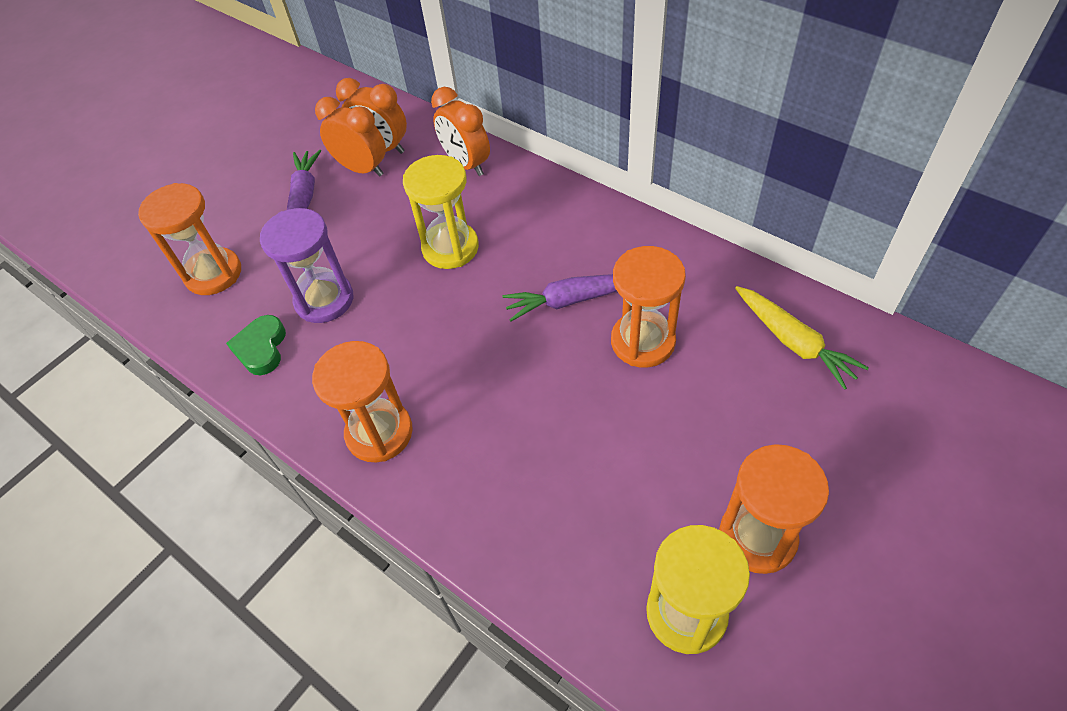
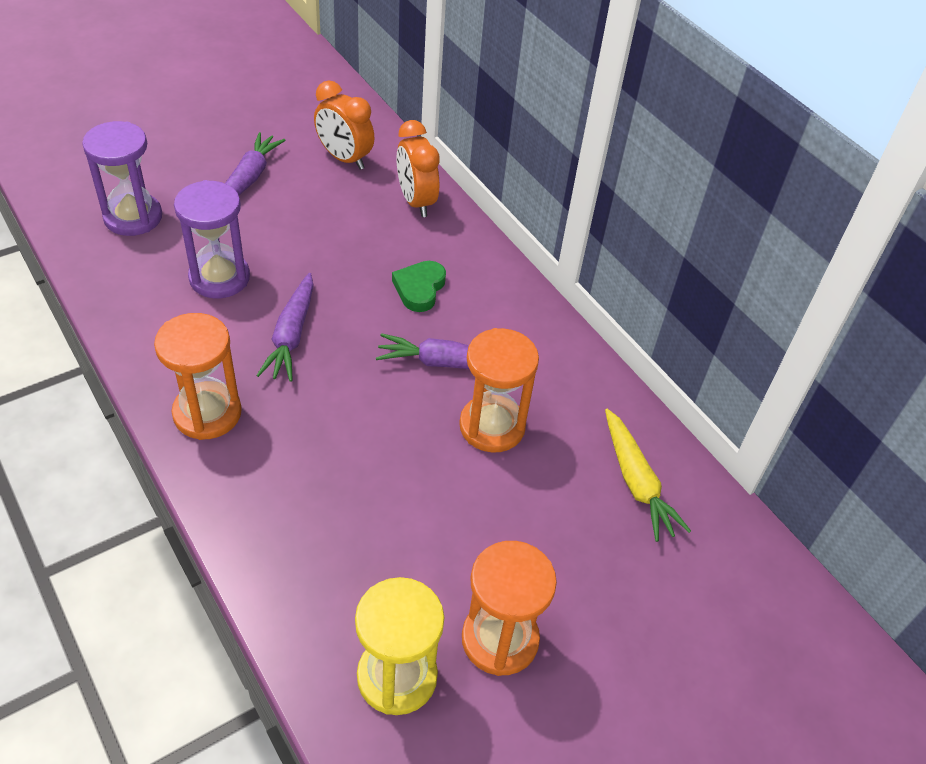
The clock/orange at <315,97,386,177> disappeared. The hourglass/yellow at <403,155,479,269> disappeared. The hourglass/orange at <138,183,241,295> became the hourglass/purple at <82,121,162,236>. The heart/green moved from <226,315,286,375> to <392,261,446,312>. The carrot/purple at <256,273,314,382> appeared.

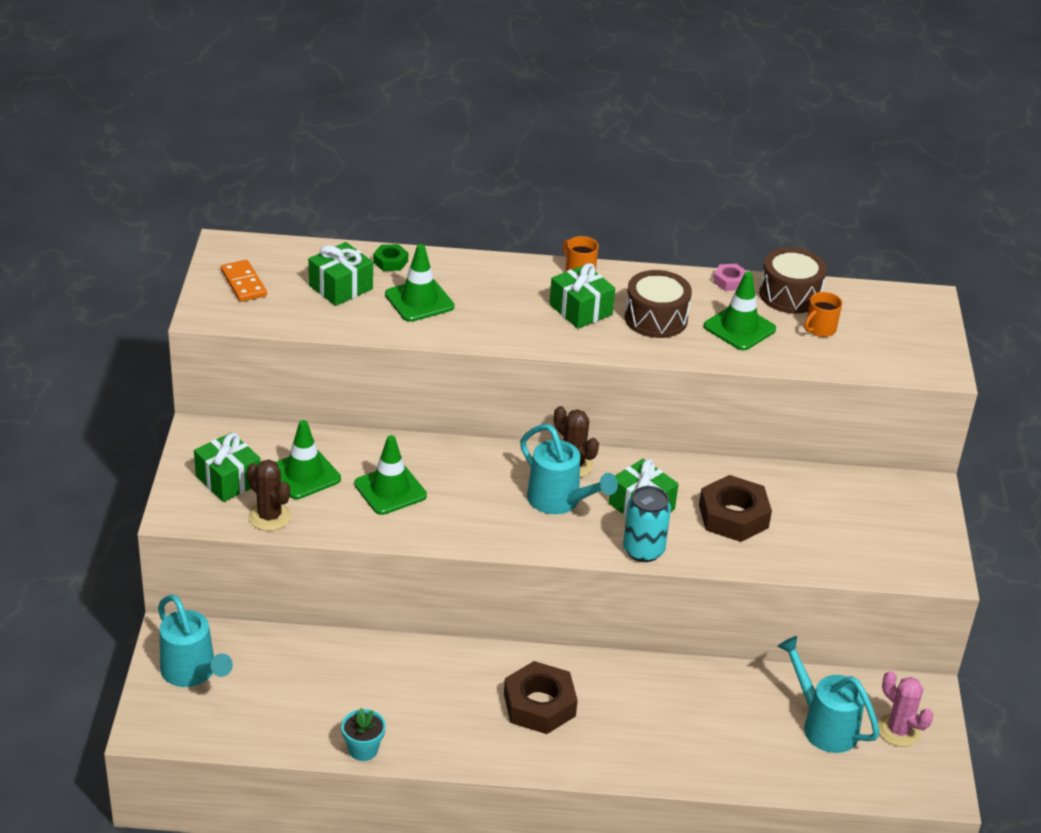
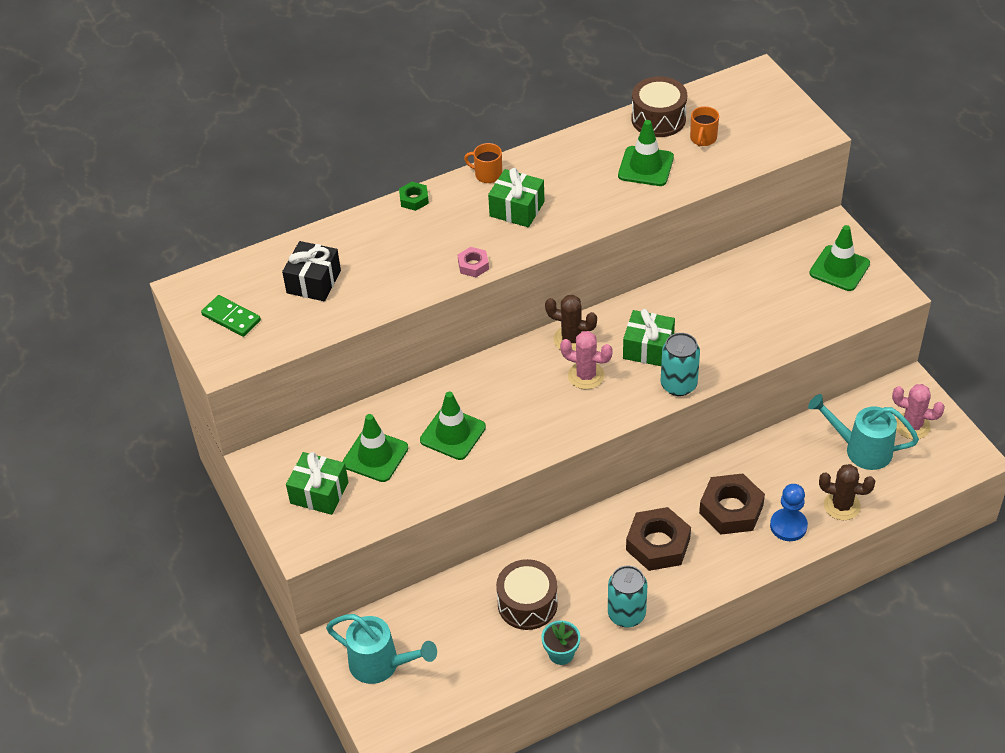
The gift/green at <308,242,373,306> became the gift/black at <282,241,341,301>. The nut/green moved from <373,244,408,271> to <399,182,429,211>. The traffic cone/green moved from <385,244,454,322> to <809,225,870,291>. The domino/orange at <221,260,267,302> became the domino/green at <201,295,261,337>. The nut/pink moved from <713,264,748,291> to <458,247,489,277>. The drum/brown moved from <625,270,692,338> to <496,559,558,630>. The watering can/turquoise at <520,424,618,514> was replaced by the cactus/pink at <560,331,613,389>. The cactus/brown moved from <247,460,291,531> to <819,464,875,520>. The nut/brown moved from <699,475,772,542> to <699,473,765,534>. The pawn/blue at <770,484,808,541> appeared. The can/turquoise at <608,566,647,627> appeared.

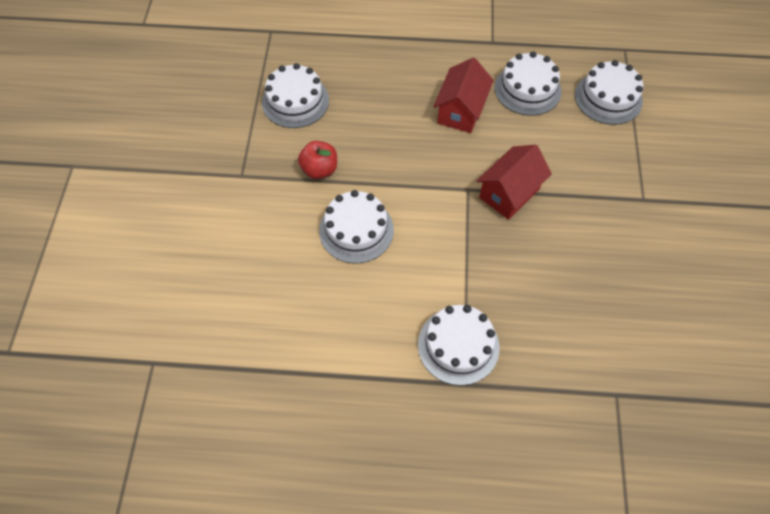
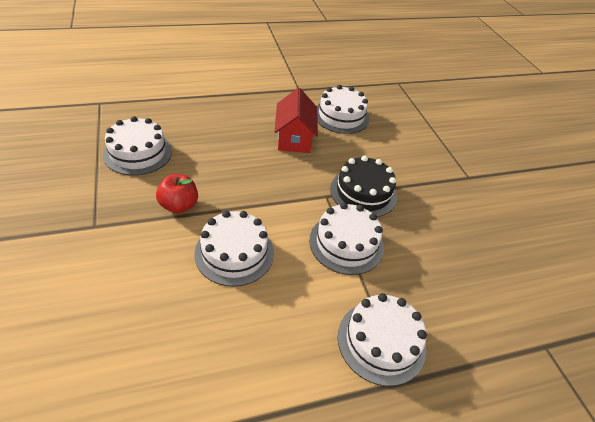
The cake/white moved from <575,60,643,125> to <309,203,384,275>. The house/red at <477,145,552,220> was replaced by the cake/black at <330,156,397,217>.

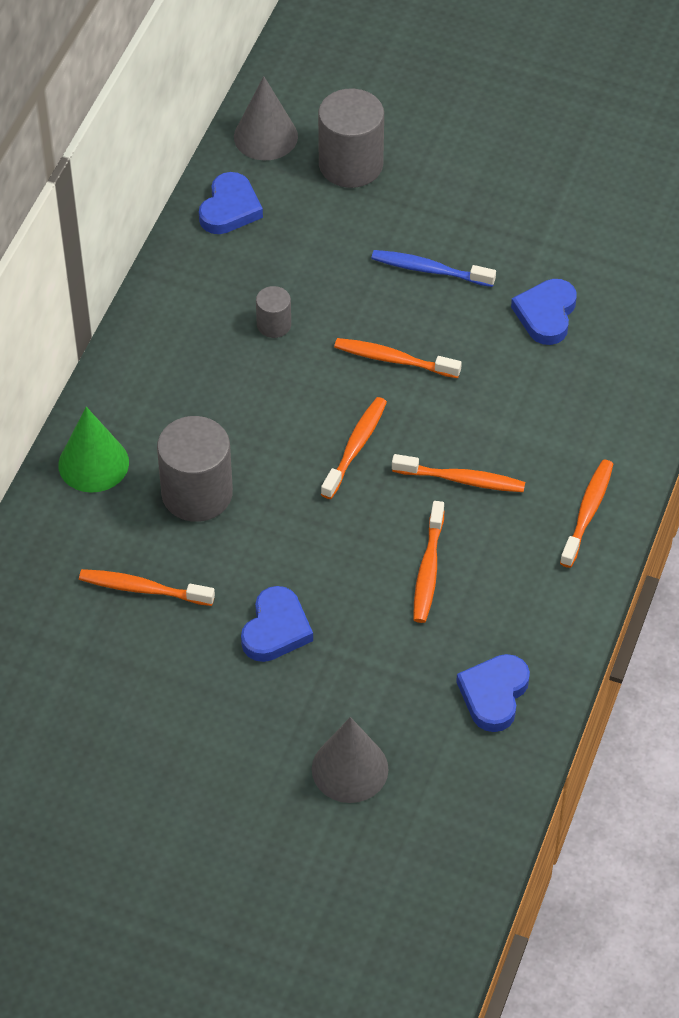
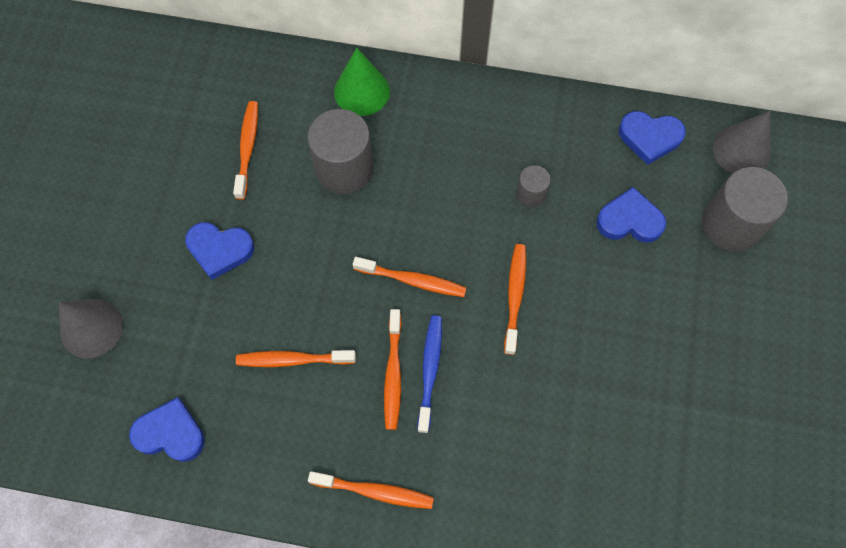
The toothbrush/blue moved from <371,250,496,287> to <417,315,442,433>. The heart/blue moved from <511,279,577,345> to <596,187,666,243>.

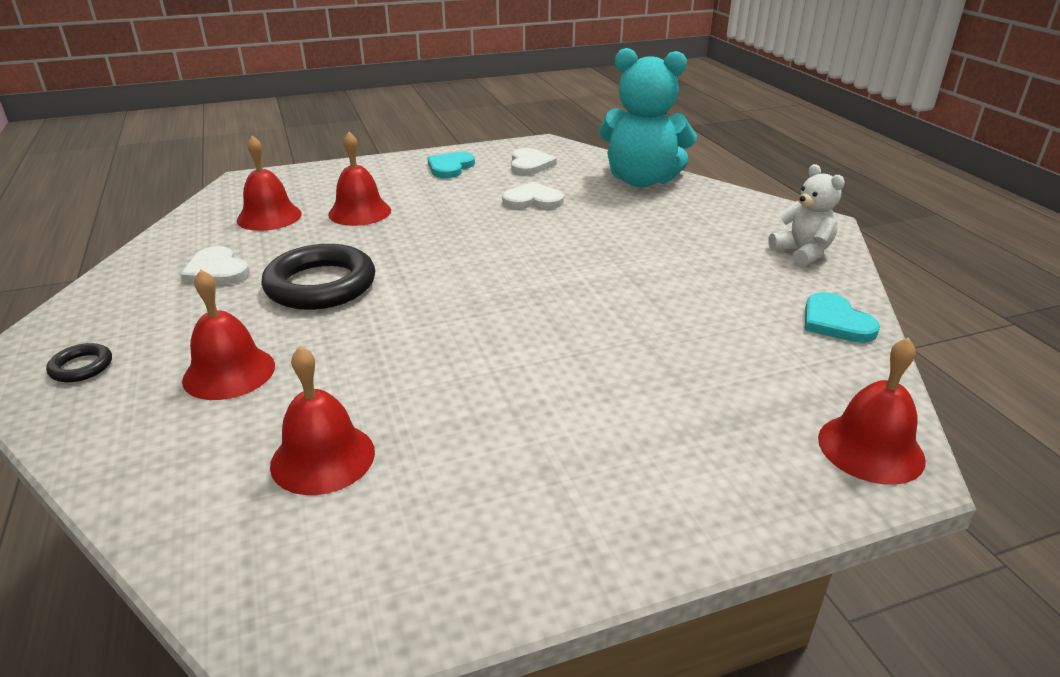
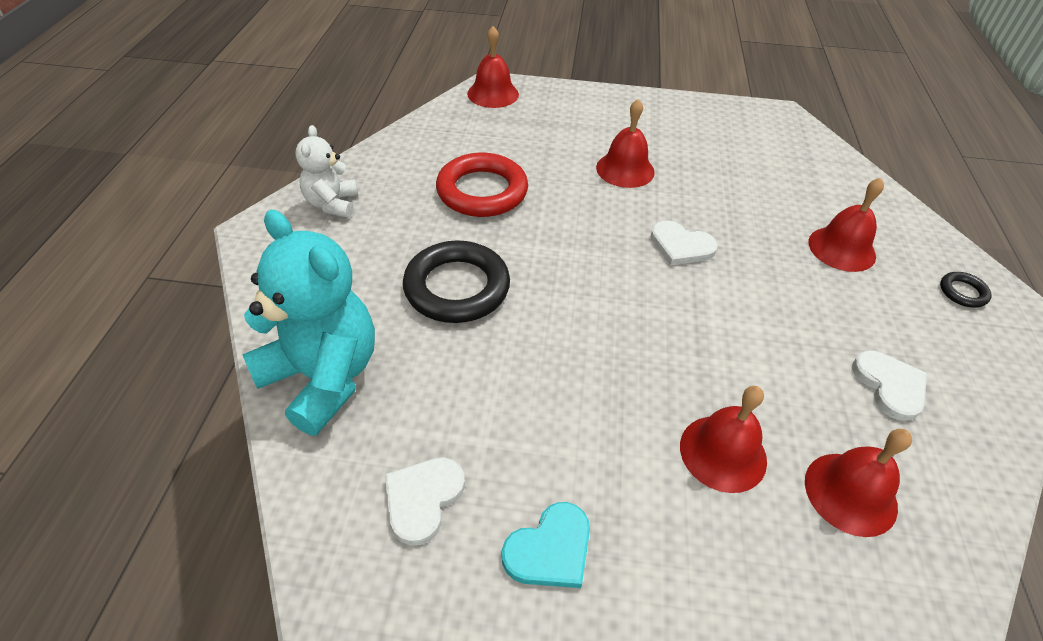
The heart/white moved from <502,182,564,209> to <650,221,718,266>. The ring/black moved from <261,244,375,310> to <403,240,510,323>. The heart/turquoise at <805,292,880,343> disappeared. The bell/red moved from <270,346,375,495> to <596,99,655,188>. The ring/red at <436,153,528,217> appeared.

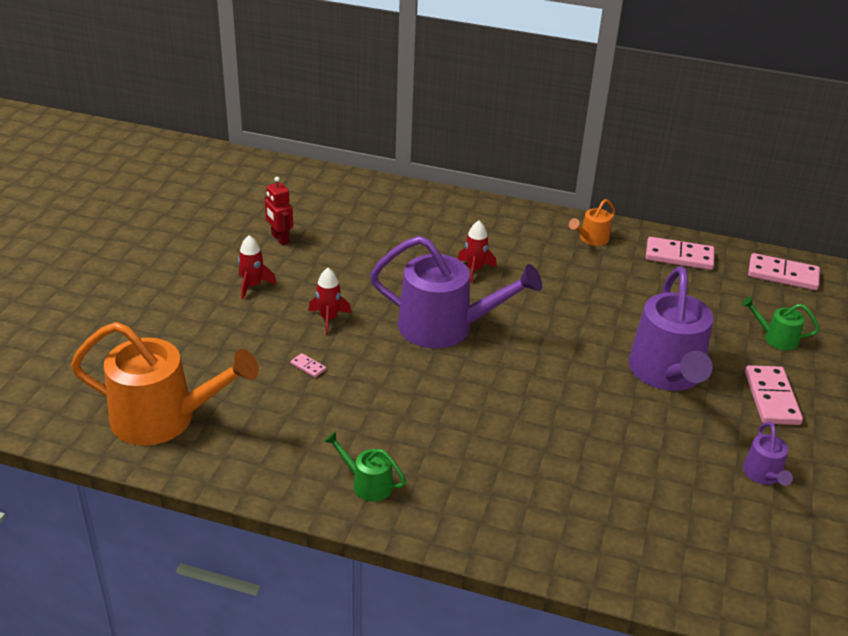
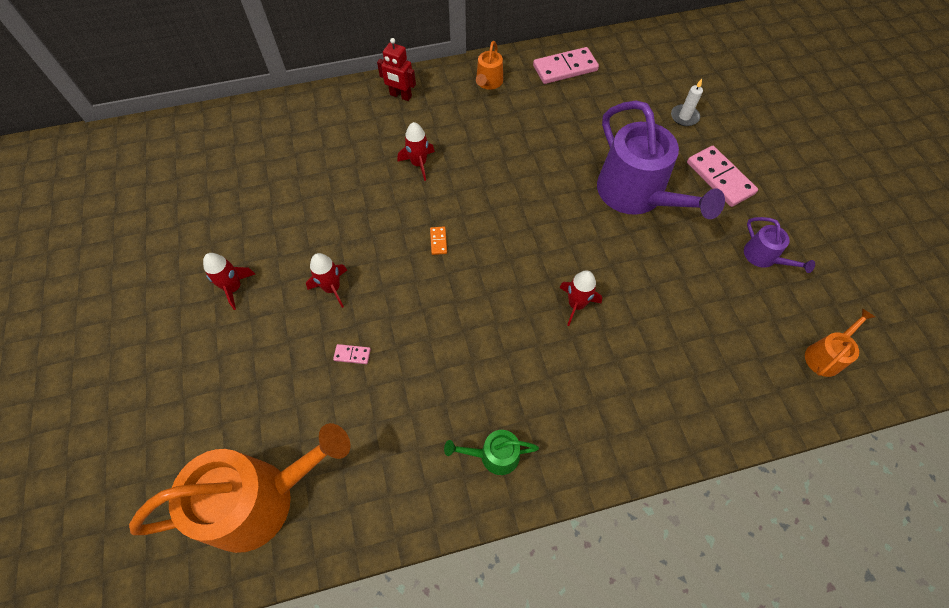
The robot/red moved from <265,177,293,245> to <377,38,416,101>. The watering can/purple at <370,236,542,348> was replaced by the domino/orange at <430,227,447,255>. The domino/pink at <748,253,820,290> disappeared. The watering can/green at <742,297,820,350> was replaced by the candle/white at <671,79,703,126>. The rocket/red at <559,270,602,326> appeared. The watering can/orange at <805,308,875,377> appeared.

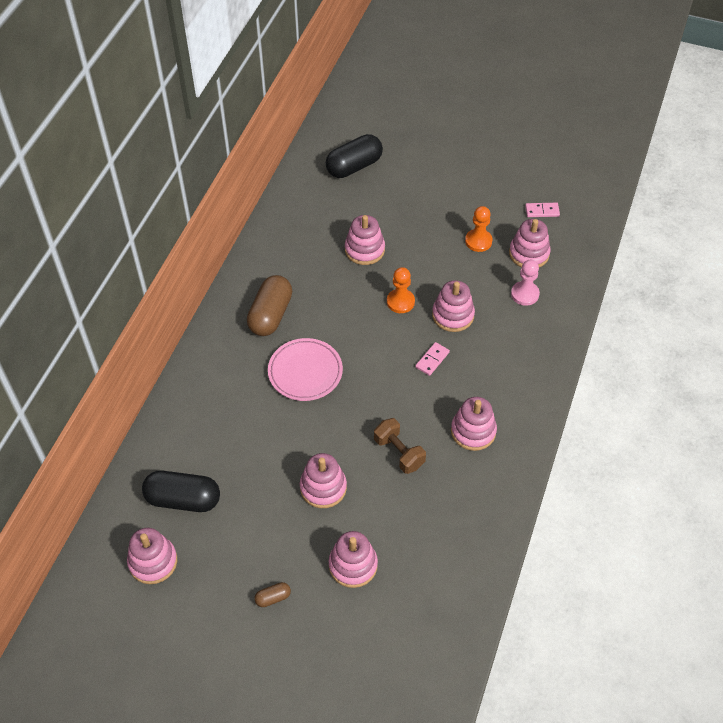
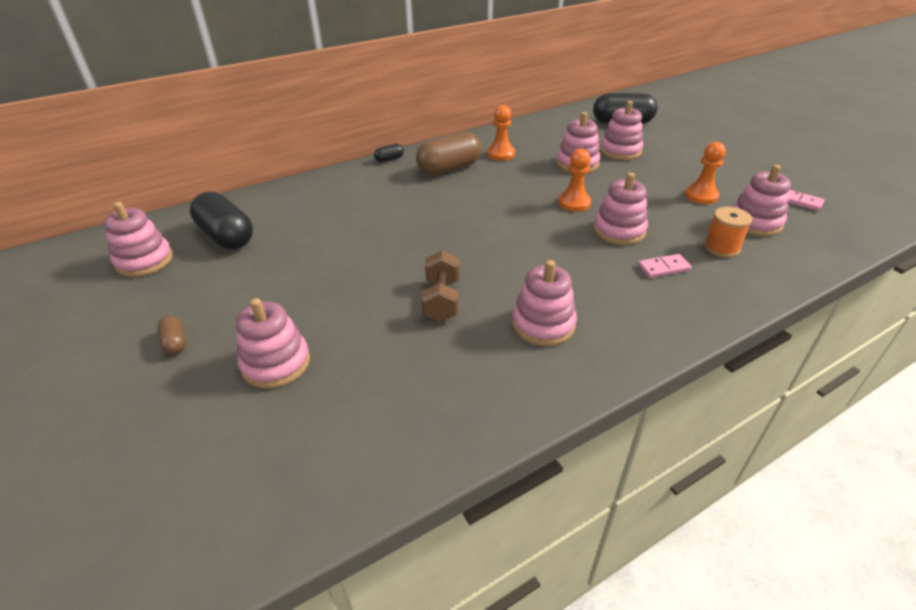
The pawn/pink at <511,260,540,306> was replaced by the spool/orange at <704,207,752,258>. The plate/pink at <268,338,343,401> disappeared. The domino/pink moved from <415,342,450,376> to <638,254,692,278>. The stacking toy/pink moved from <300,453,347,508> to <600,101,643,160>. The capsule/brown at <254,582,291,607> turned 45 degrees clockwise. The pawn/orange at <487,105,515,161> appeared. The capsule/black at <374,143,404,162> appeared.

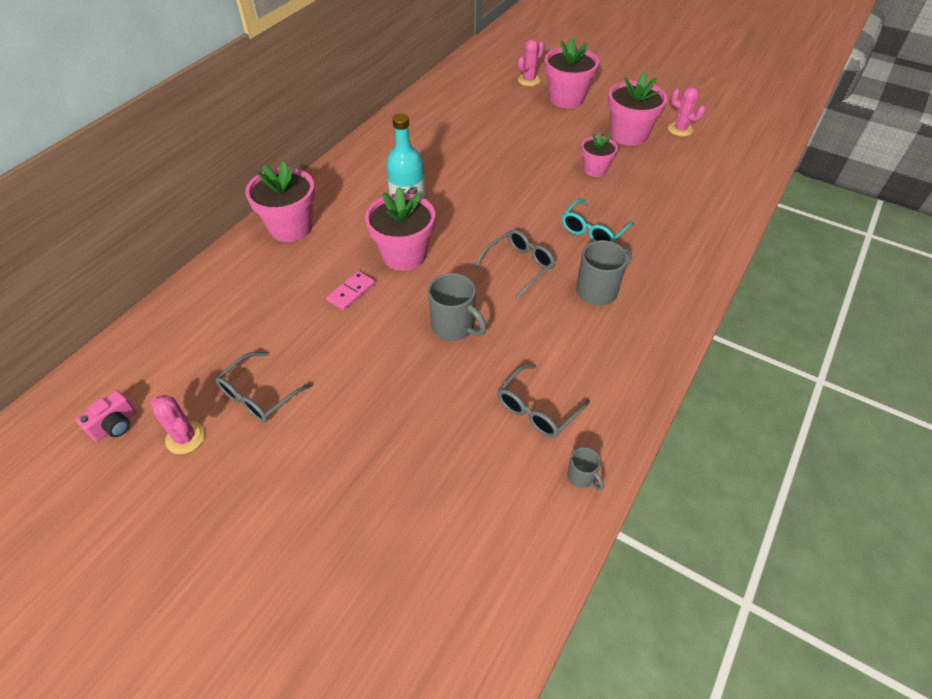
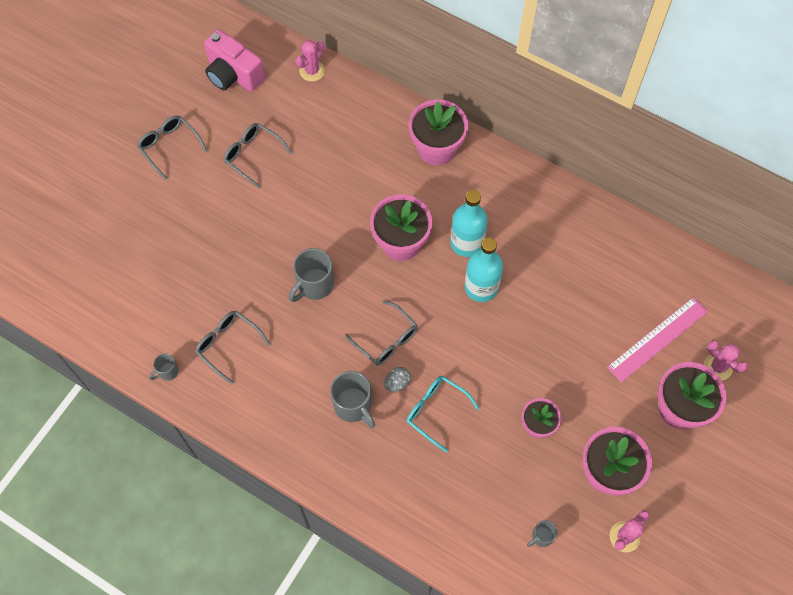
The domino/pink at <326,271,375,311> disappeared. The camera/pink at <76,390,136,442> changed to 1.87 times the size. The cactus/pink moved from <151,395,205,454> to <295,40,325,81>. The glasses/grey at <137,115,207,180> appeared. The bottle/turquoise at <464,237,503,302> appeared. The ruler/pink at <607,297,708,382> appeared. The egg/grey at <384,367,411,392> appeared. The mug/grey at <527,520,557,547> appeared.

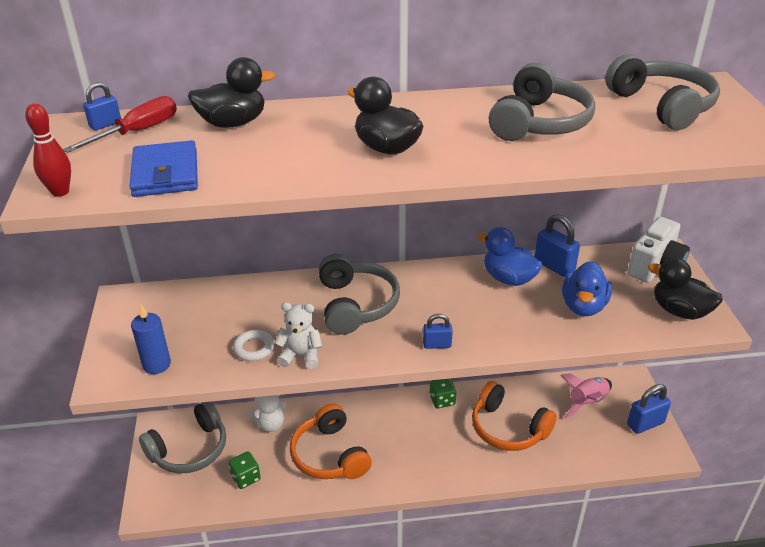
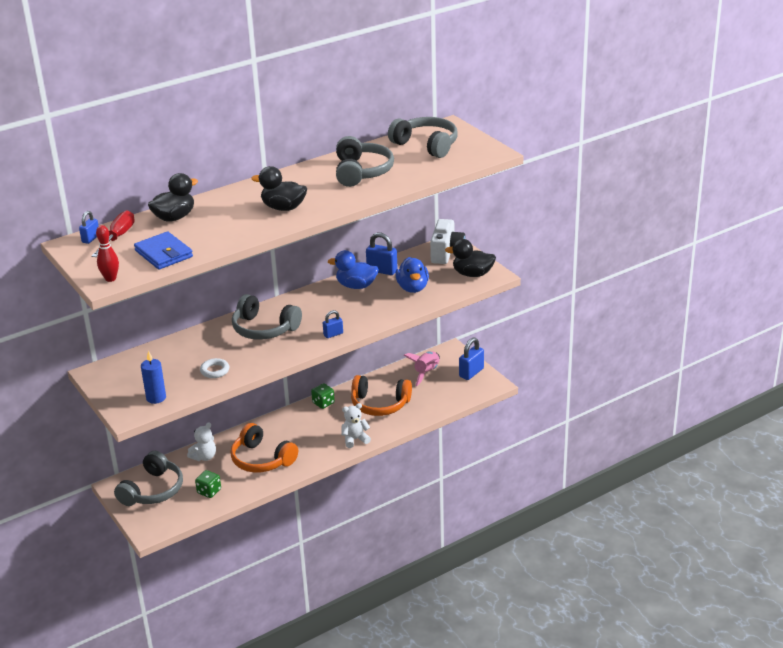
The headphones/grey at <318,254,400,335> turned 150 degrees clockwise. The teddy bear/white moved from <274,302,322,369> to <341,403,371,448>.

